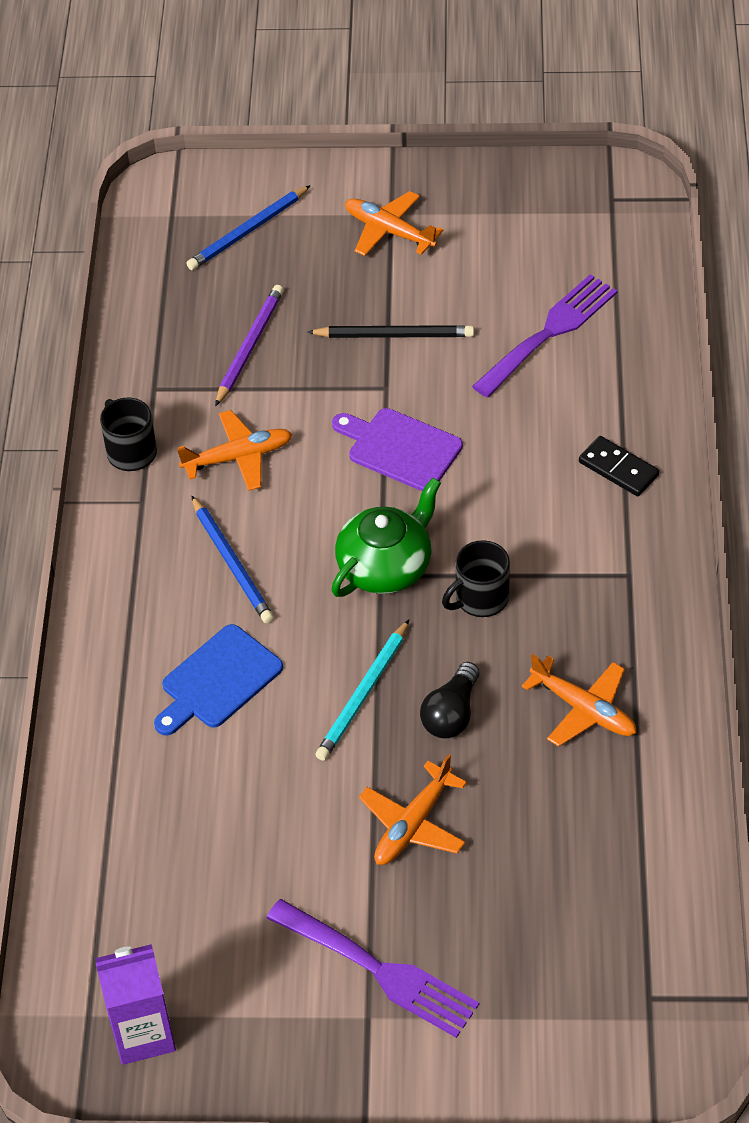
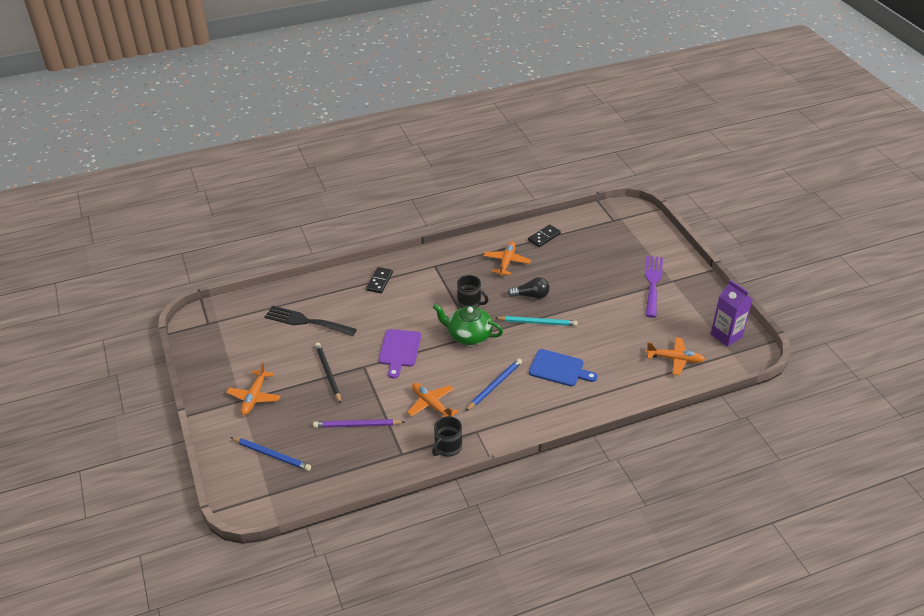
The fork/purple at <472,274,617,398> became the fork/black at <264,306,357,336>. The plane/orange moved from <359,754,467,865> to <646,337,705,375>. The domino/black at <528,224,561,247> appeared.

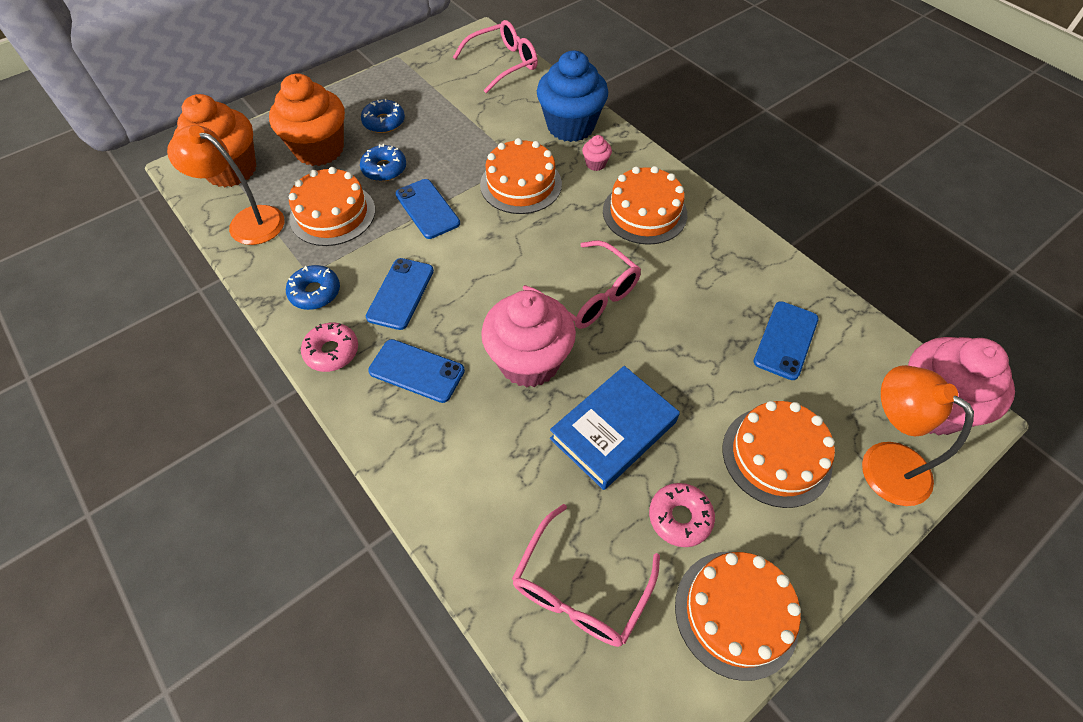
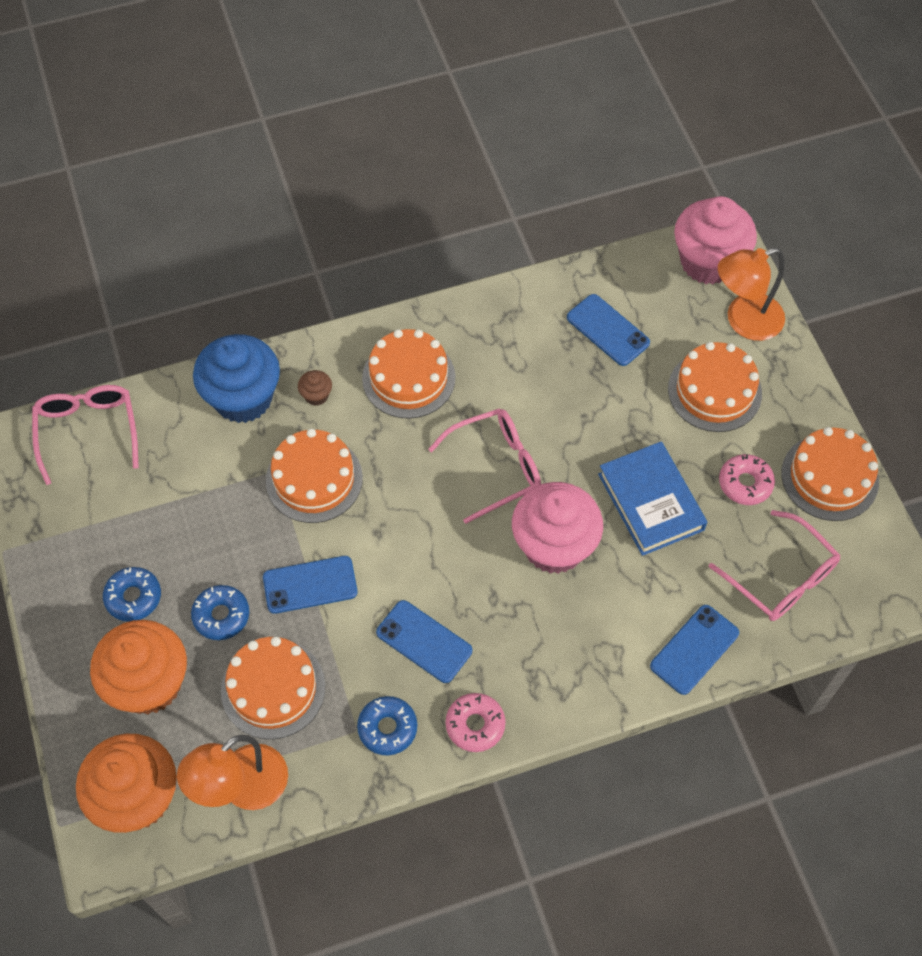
The cupcake/pink at <582,135,612,171> became the cupcake/brown at <298,370,332,406>. The phone/blue moved from <368,339,465,403> to <650,605,739,695>.

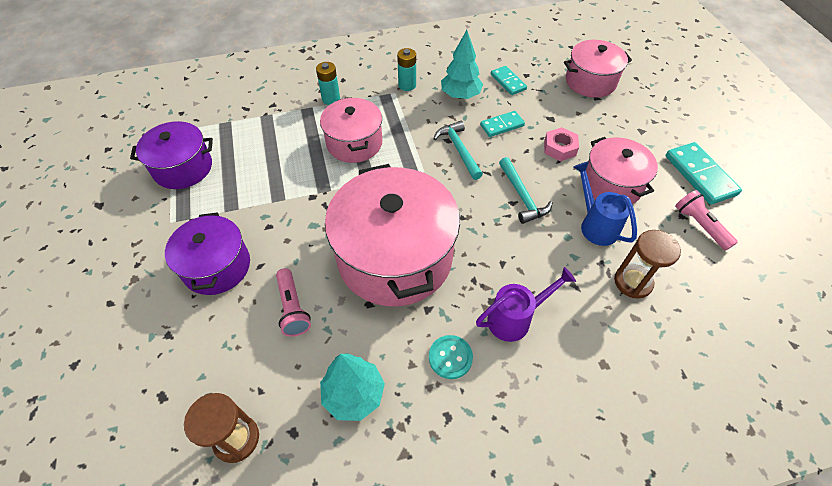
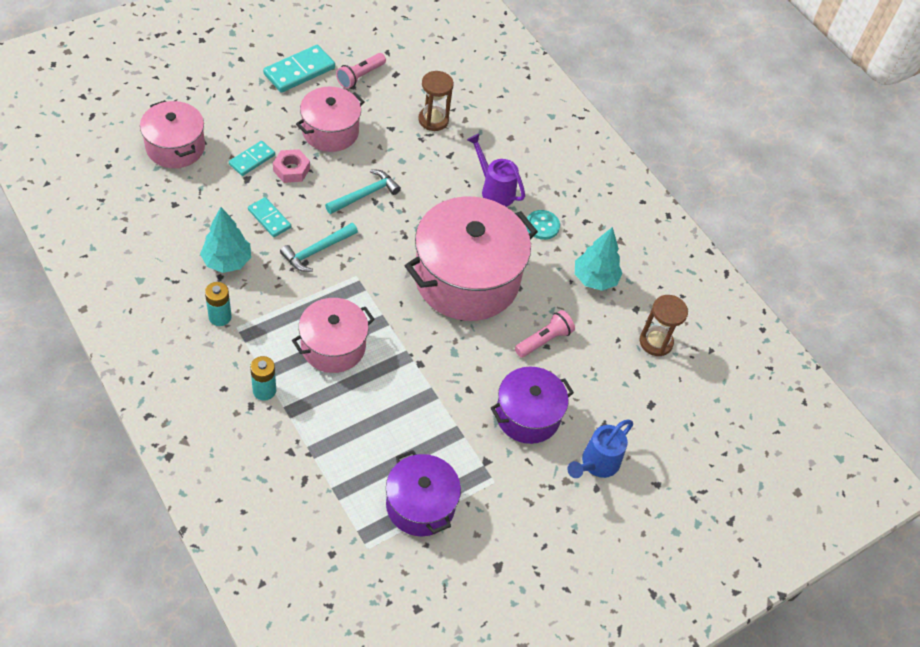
The domino/turquoise moved from <491,66,527,95> to <229,141,275,176>. The watering can/blue moved from <574,161,637,246> to <567,420,633,478>.

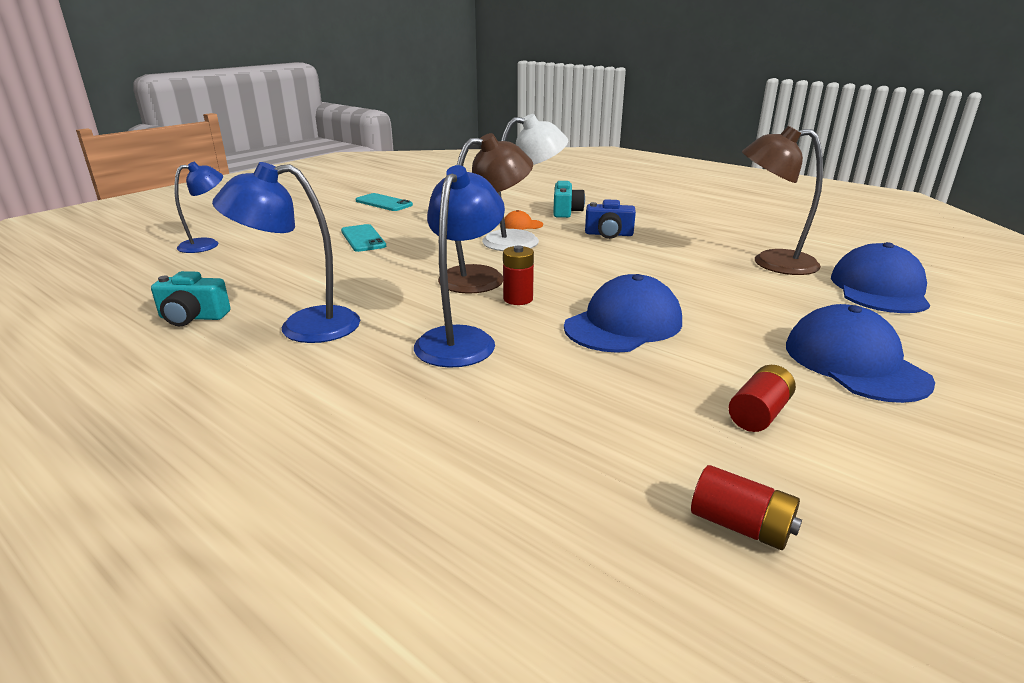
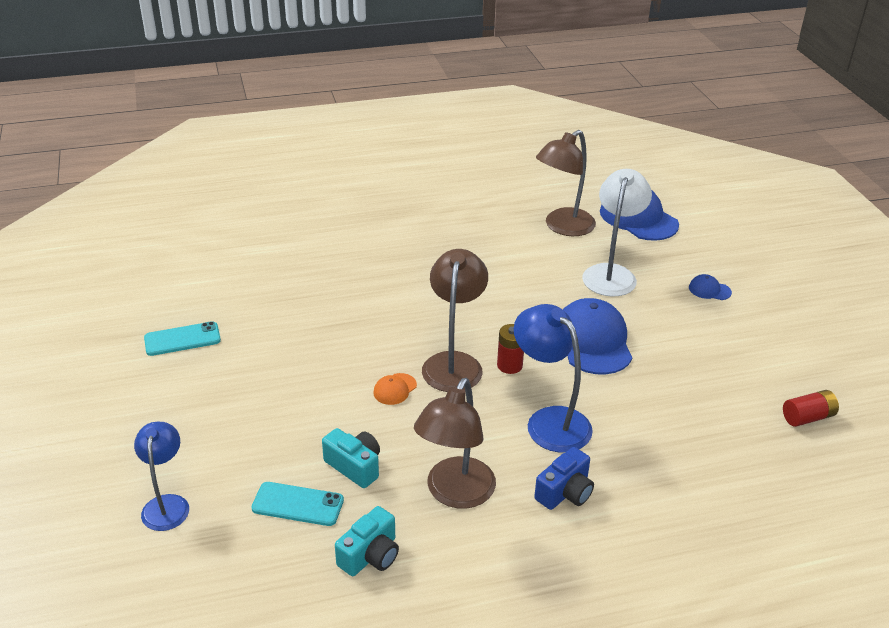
The lamp/white moved from <482,114,568,251> to <582,169,652,297>. The lamp/blue at <212,162,360,343> became the lamp/brown at <414,378,496,509>. The camera/turquoise moved from <553,181,585,218> to <322,428,380,488>. The camera/blue moved from <585,199,636,239> to <534,447,594,510>. The cap/orange moved from <504,210,543,230> to <373,373,417,405>. The phone/turquoise moved from <341,224,386,252> to <251,482,344,526>. The cap/blue at <786,304,935,403> changed to 0.45 times the size. The battery/red at <729,365,796,432> disappeared.

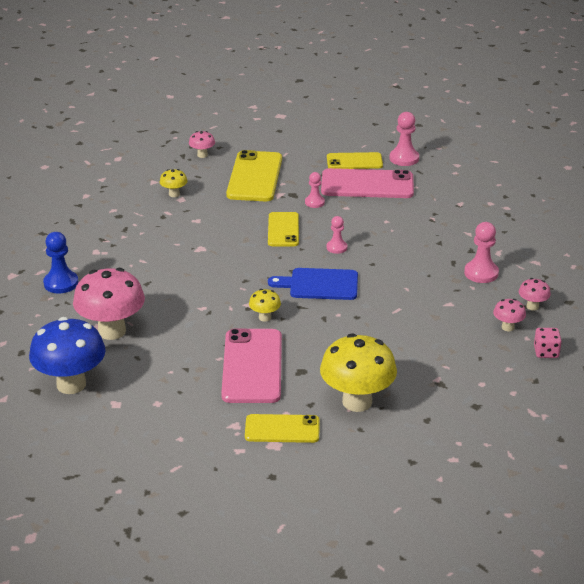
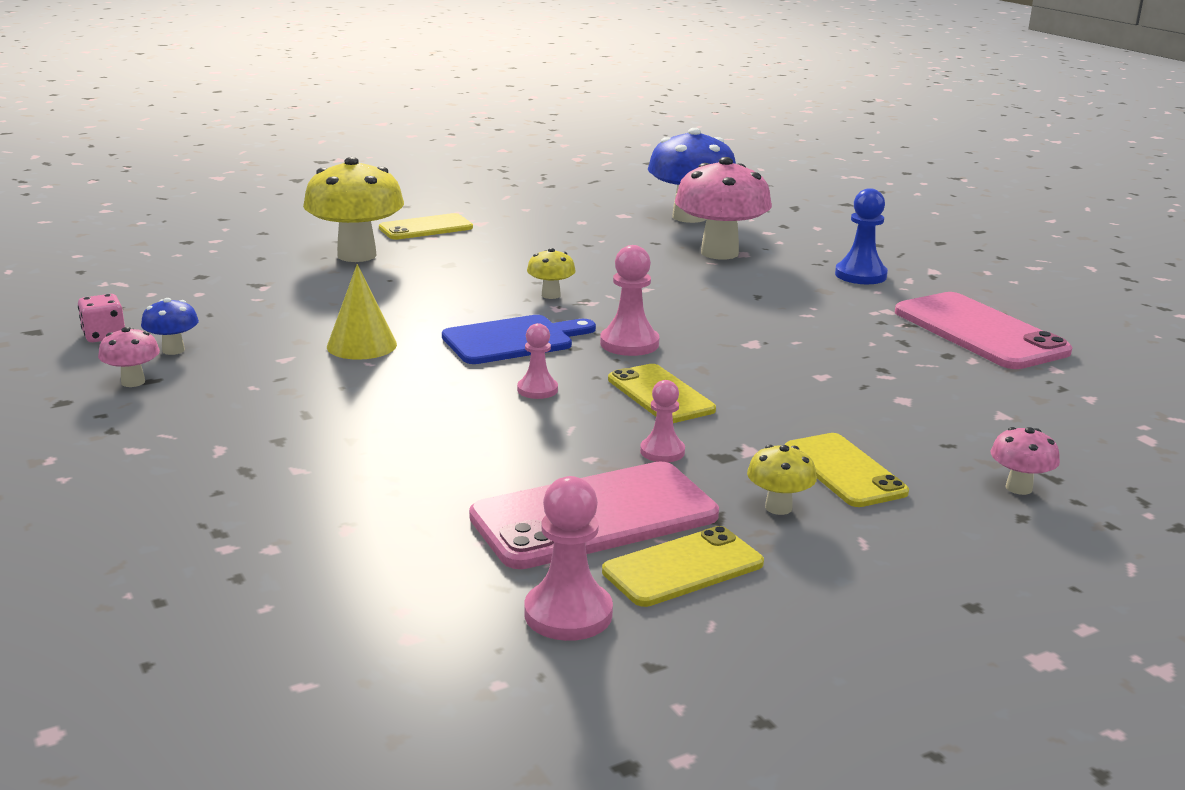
The phone/yellow at <226,150,282,201> changed to 0.62 times the size. The mushroom/yellow moved from <160,169,187,197> to <747,445,817,515>. The pawn/pink moved from <464,222,499,283> to <600,245,660,356>. The mushroom/pink at <493,299,526,331> became the mushroom/blue at <141,298,199,355>. The phone/pink moved from <221,328,282,403> to <895,292,1073,369>. The cone/yellow at <327,264,397,360> appeared.

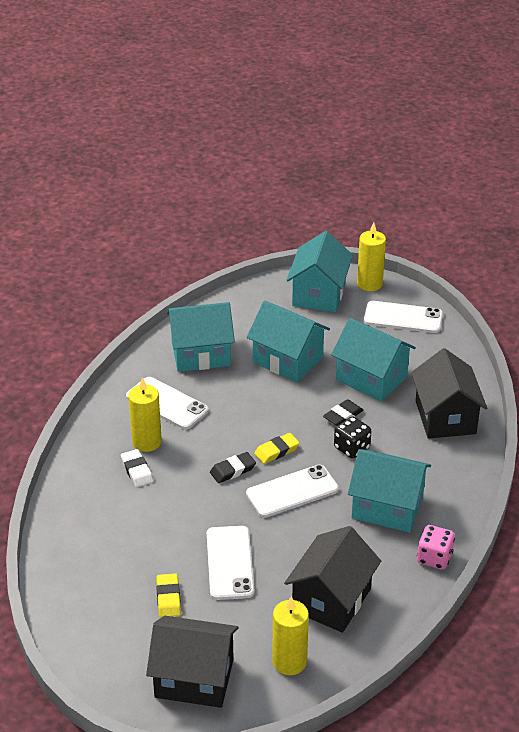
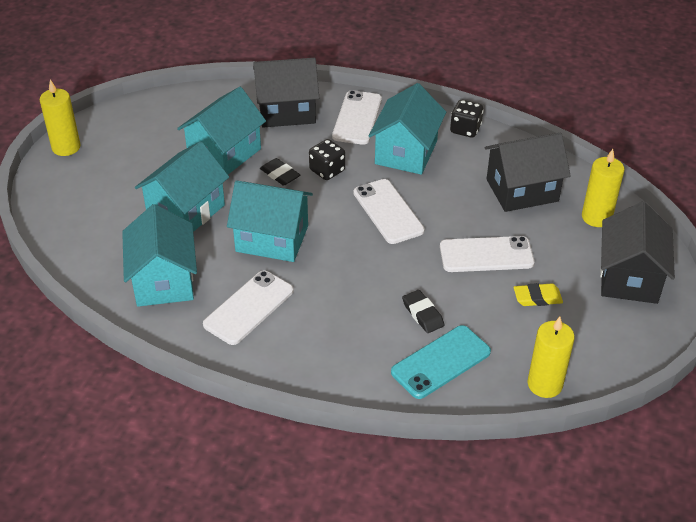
The house/turquoise moved from <287,231,353,312> to <227,180,313,262>. The phone/white moved from <364,301,443,333> to <332,90,382,145>. The candle/yellow moved from <129,377,162,452> to <527,317,575,398>. The eraser/yellow at <254,433,300,464> disappeared. The eraser/white at <121,449,153,487> disappeared. The eraser/black moved from <210,452,256,483> to <402,290,444,333>. The dice/pink at <417,525,455,570> became the dice/black at <450,100,484,138>. The house/black at <284,526,381,633> turned 45 degrees counterclockwise. The phone/turquoise at <391,325,491,399> appeared.

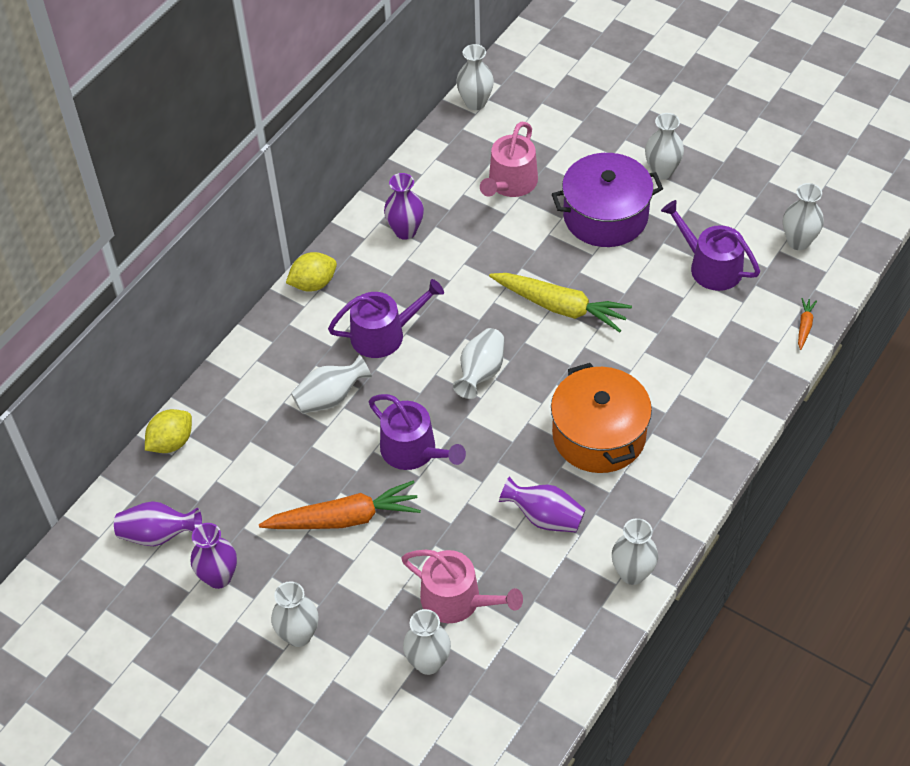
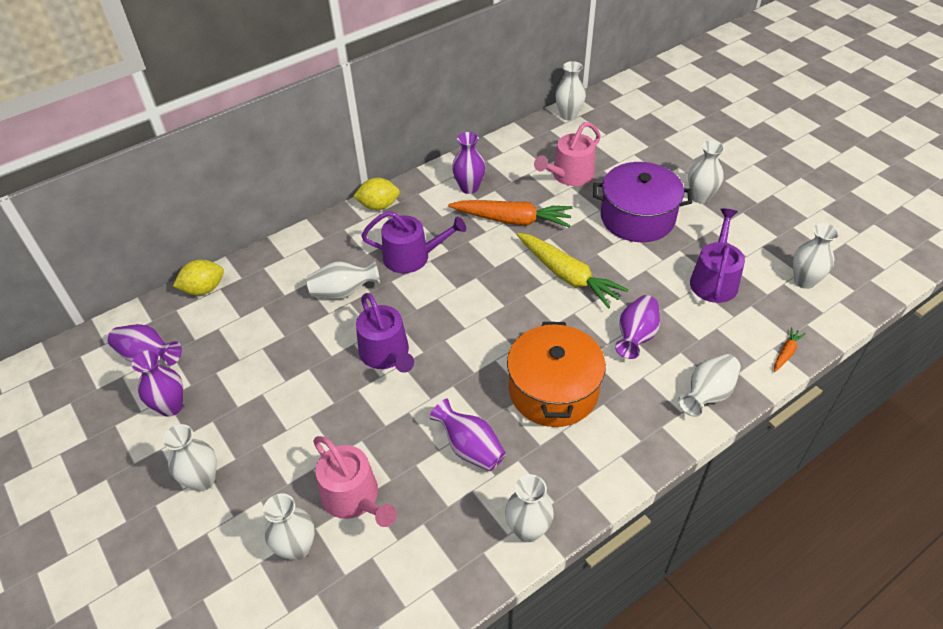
The watering can/purple at <661,200,760,291> turned 45 degrees clockwise. The vase/white moved from <453,328,505,399> to <678,354,741,417>. The carrot/orange moved from <259,481,421,529> to <448,200,572,228>. The vase/purple at <615,295,660,359> appeared.

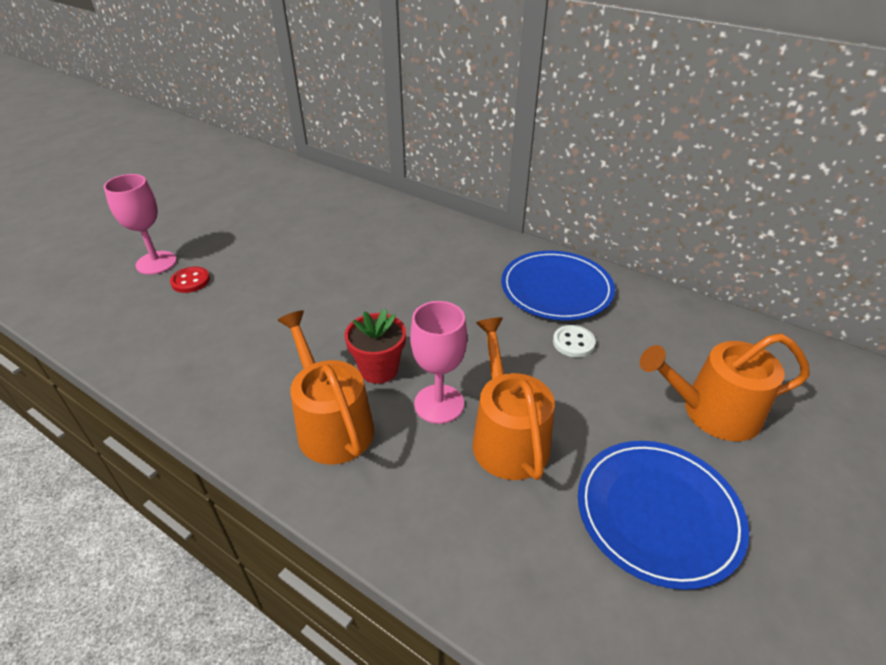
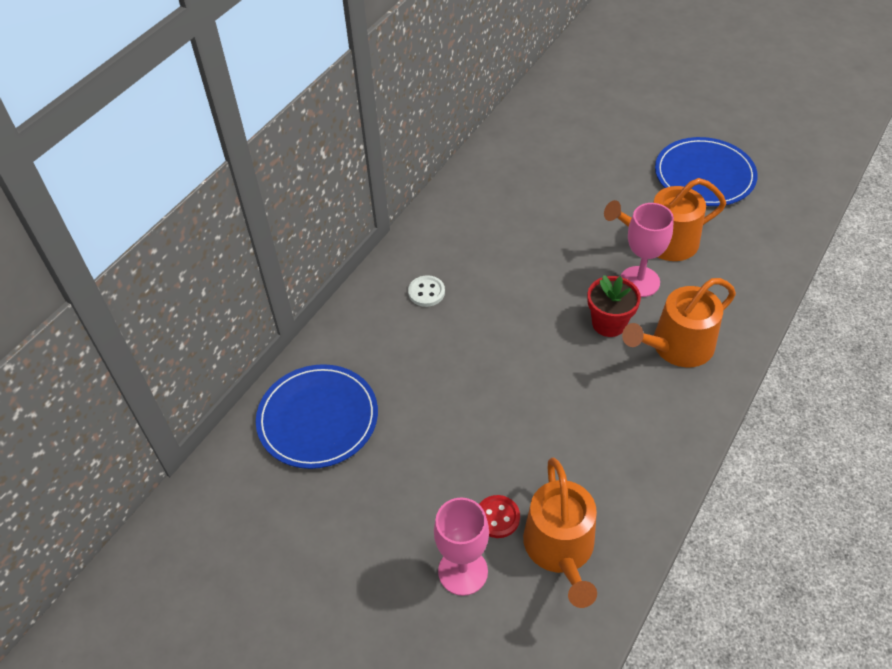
The plate/blue moved from <501,251,615,321> to <256,364,378,469>. The button/white moved from <553,325,596,357> to <408,275,445,307>. The watering can/orange moved from <640,333,810,441> to <523,458,597,608>.

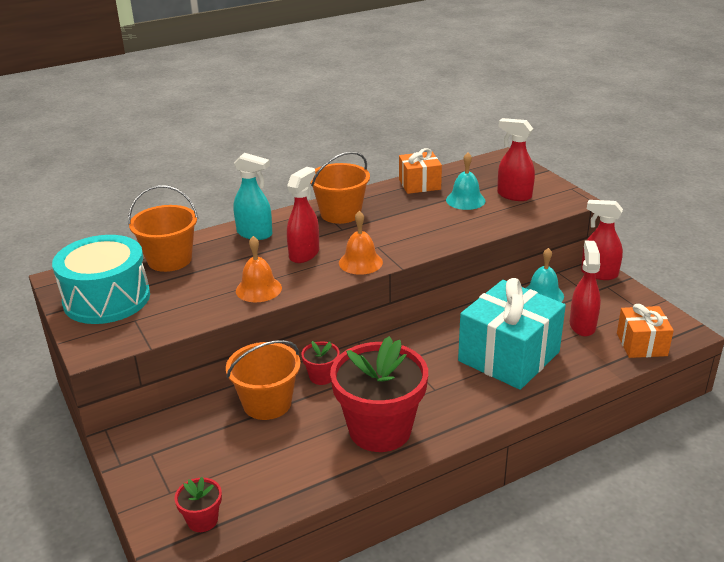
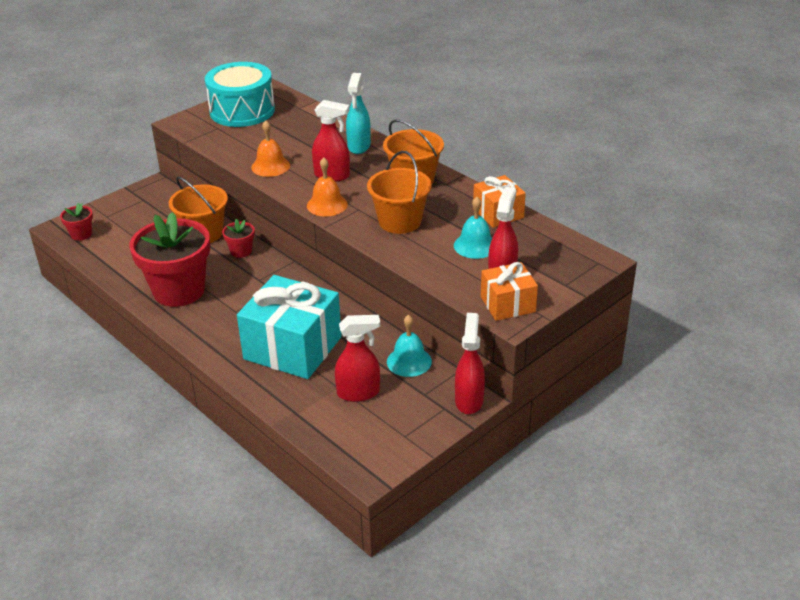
The bucket/orange moved from <128,185,198,272> to <367,151,432,234>. The gift/orange moved from <617,304,674,358> to <481,262,538,321>.

